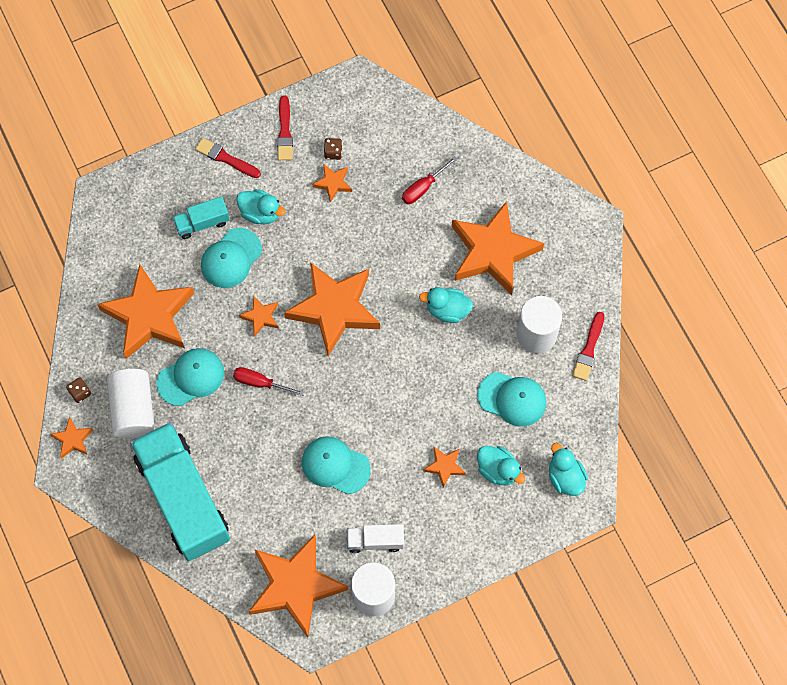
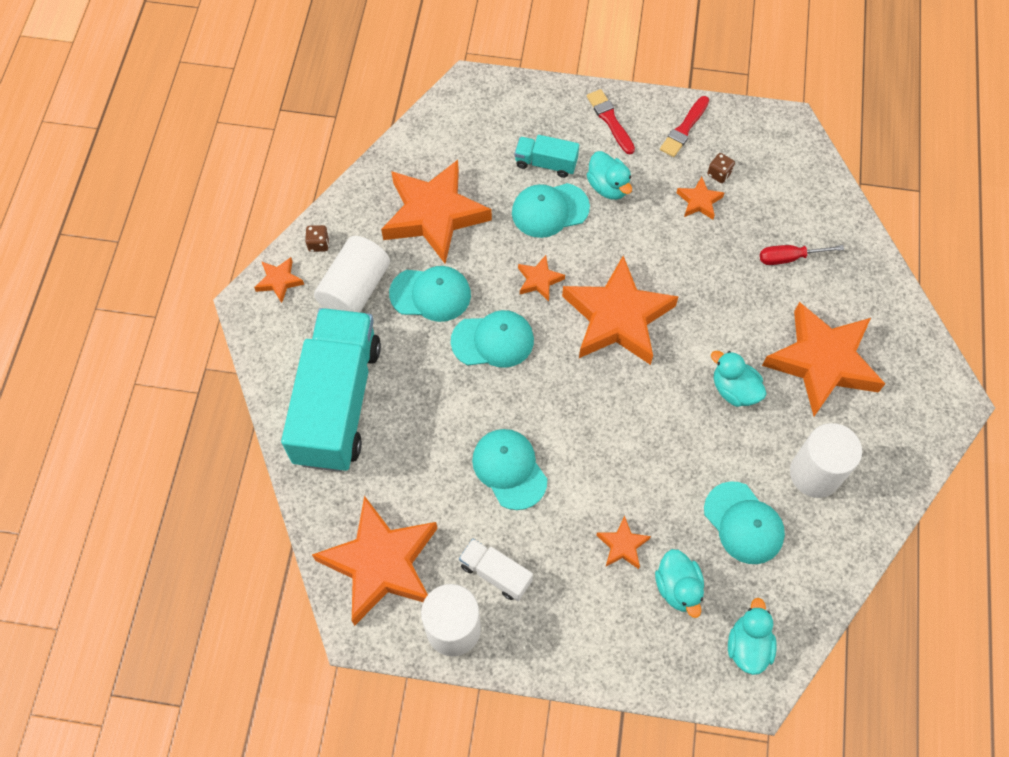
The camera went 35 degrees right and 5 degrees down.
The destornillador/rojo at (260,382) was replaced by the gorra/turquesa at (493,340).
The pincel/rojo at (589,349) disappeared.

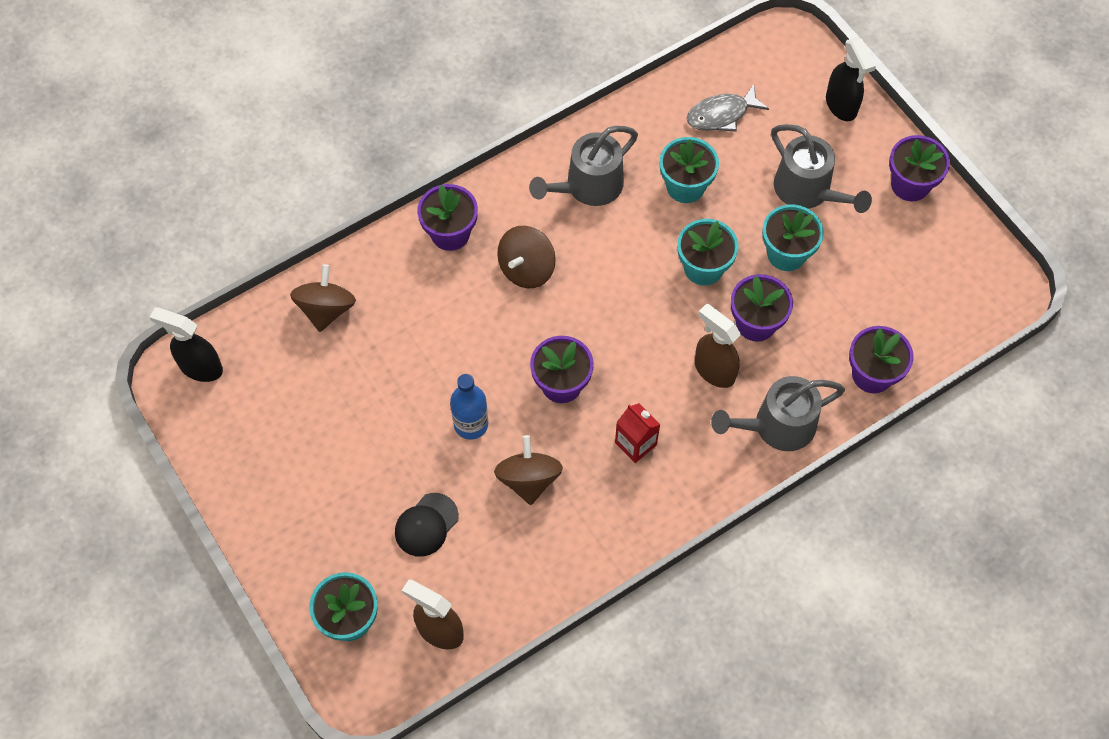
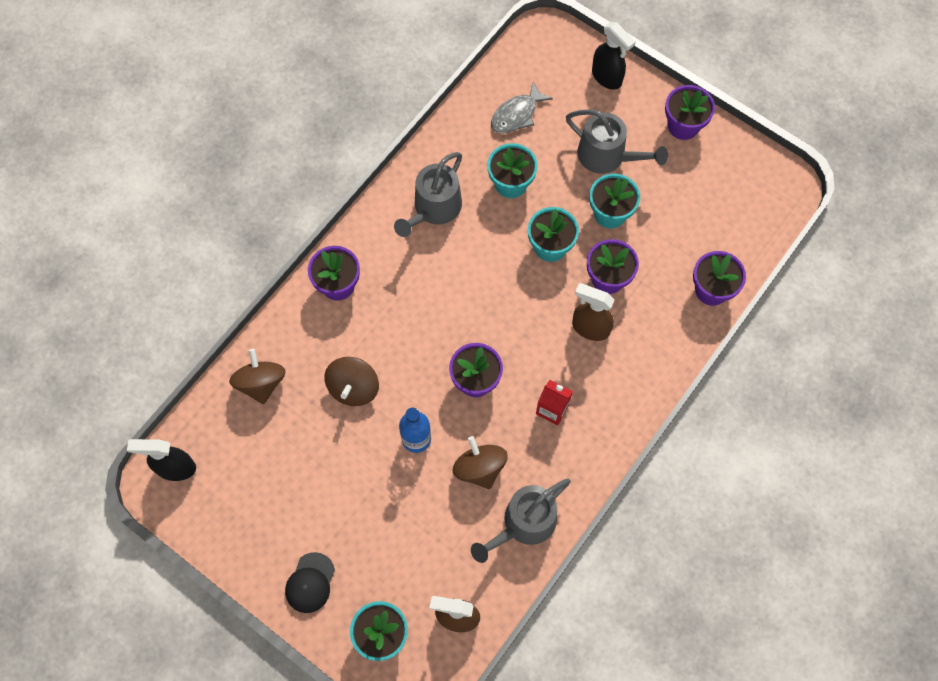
The camera went 20 degrees left and 5 degrees up.
The gorra/negro moved from (426,525) to (310,583).
The peonza/marrón moved from (526,269) to (353,388).
The regadera/gris moved from (777,426) to (523,524).

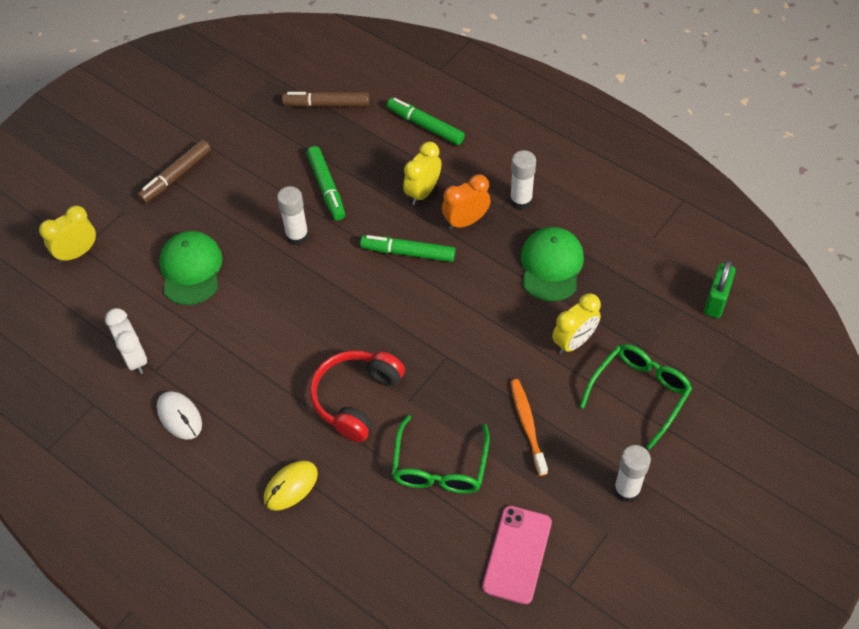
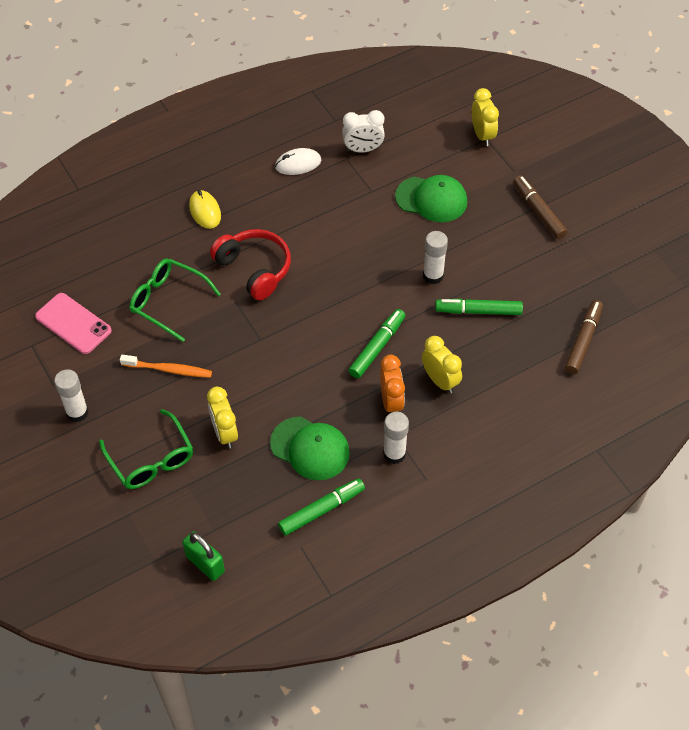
The camera went 110 degrees right and 0 degrees up.
The rotulador/verde moved from (425,126) to (322,510).

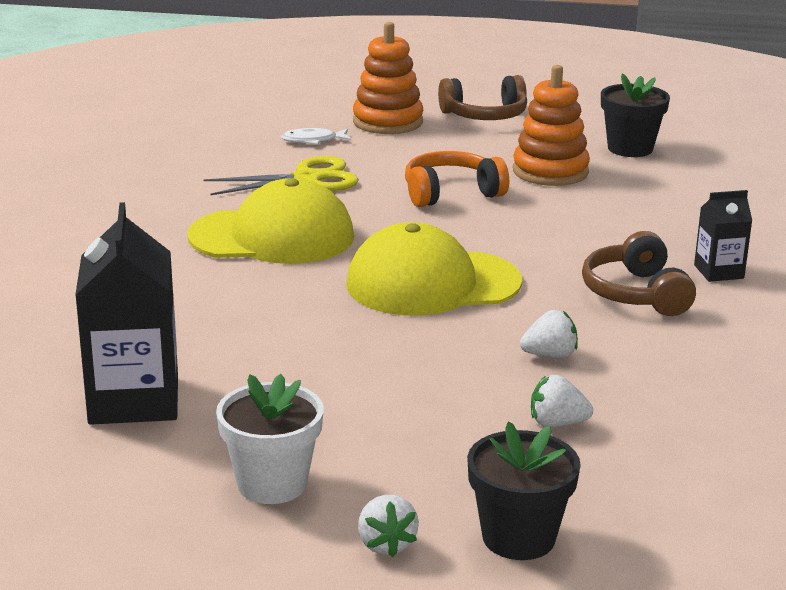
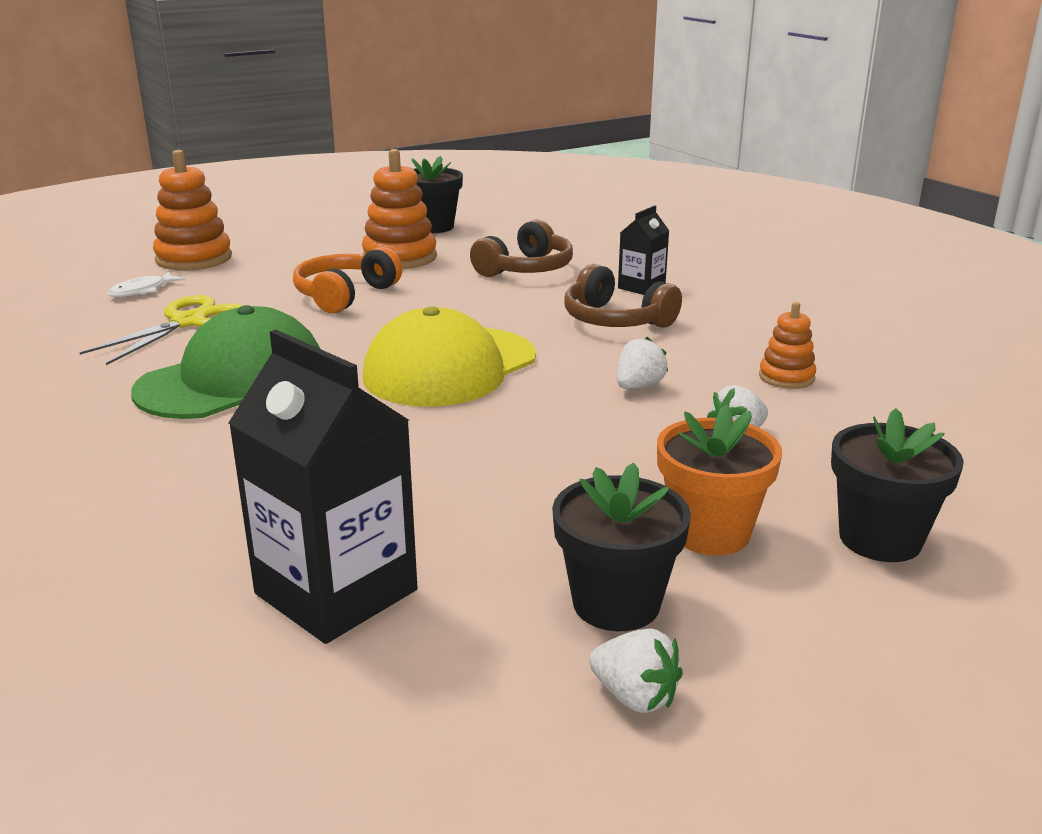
The camera went 40 degrees left and 0 degrees up.
The gorra/amarillo at (272,236) became the gorra/verde at (233,380).
The auriculares/marrón moved from (484,116) to (526,269).
The maceta/blanco at (272,484) became the maceta/negro at (616,603).
The fresa/blanco moved from (386,544) to (634,697).
The maceta/naranja at (710,532) appeared.
The juguete apilable/naranja at (786,377) appeared.

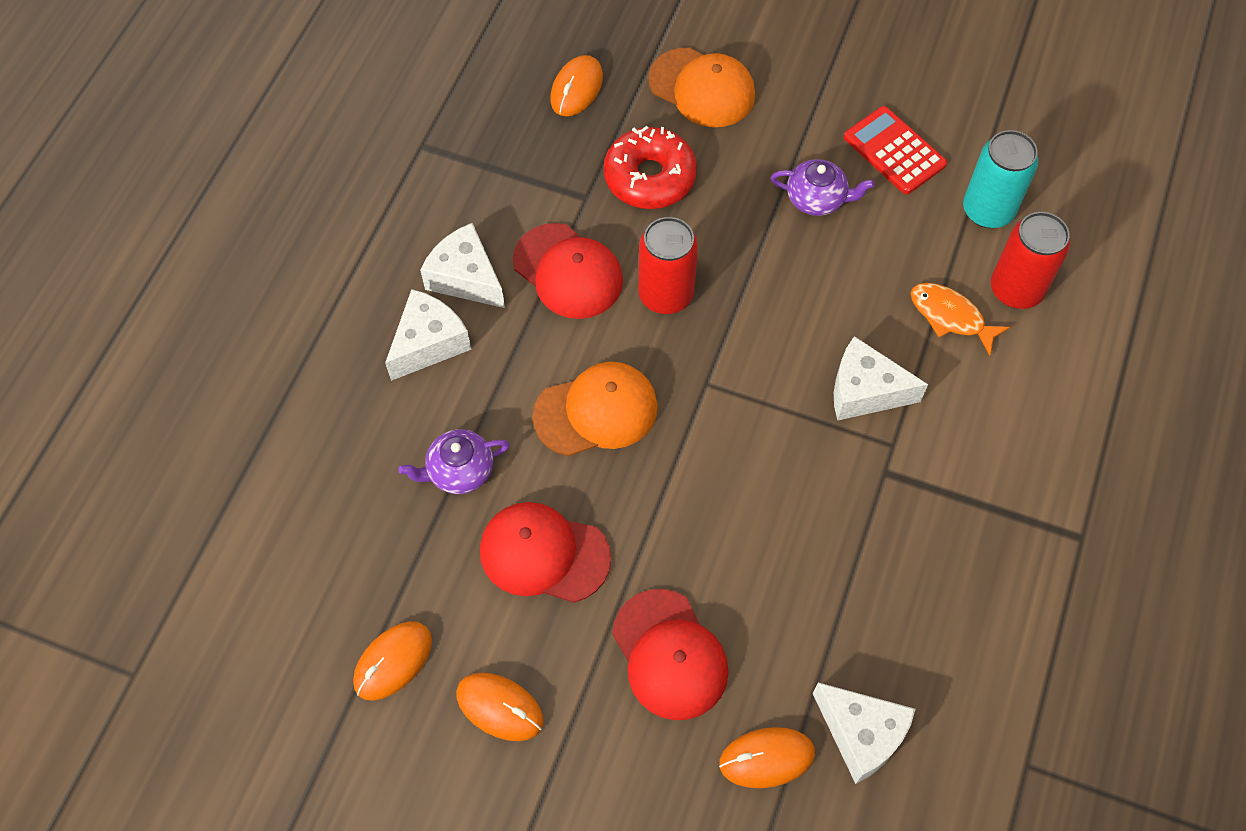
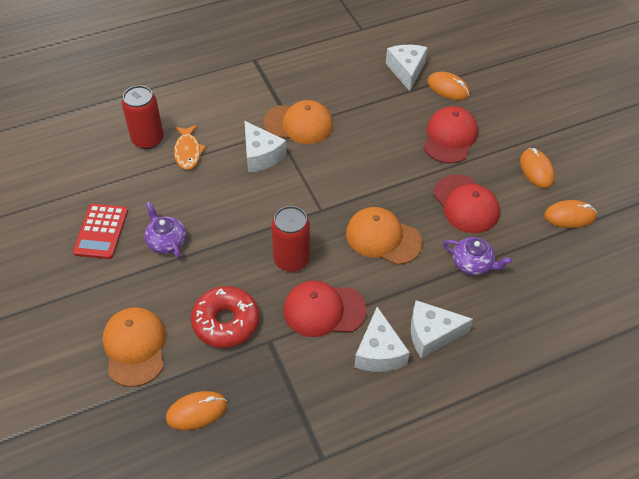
The camera went 135 degrees left and 10 degrees down.
The gorra/naranja at (298,124) appeared.
The gorra/rojo at (568,271) turned 90 degrees counterclockwise.
The lata/turquesa at (988,210) disappeared.

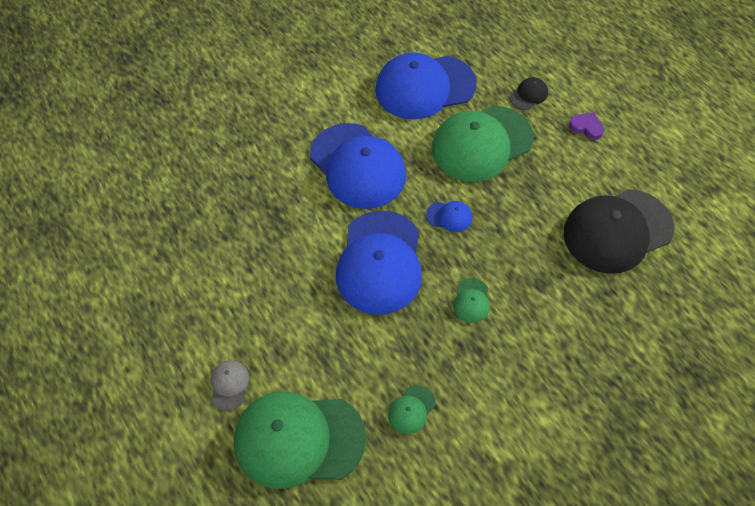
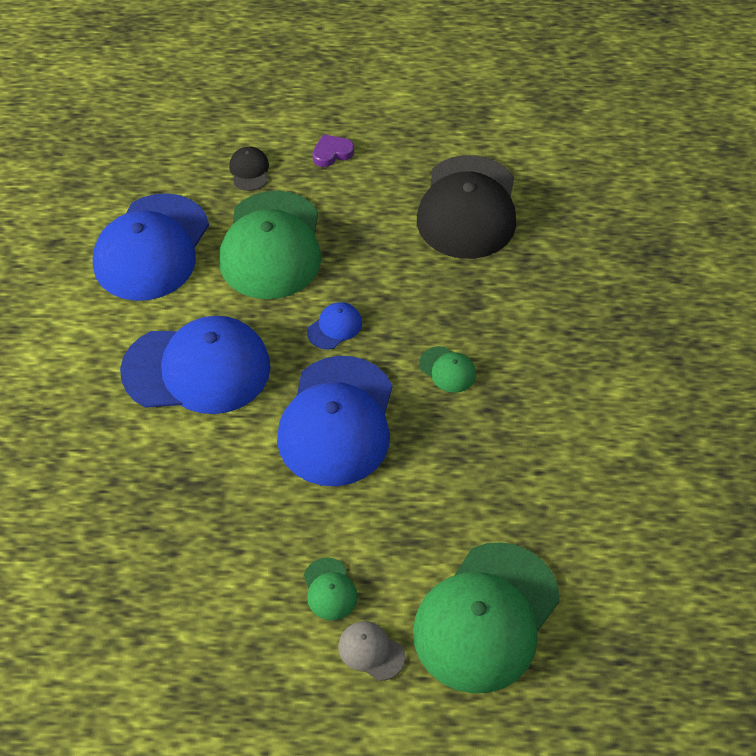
The camera went 55 degrees left and 5 degrees down.
The gorra/azul at (380,262) turned 60 degrees clockwise.
The gorra/verde moved from (411,409) to (329,589).

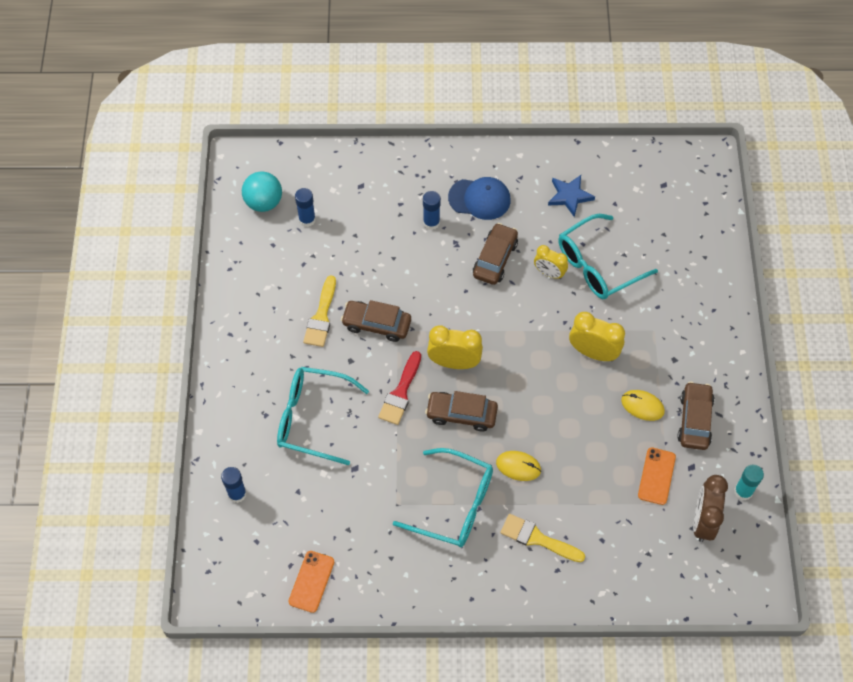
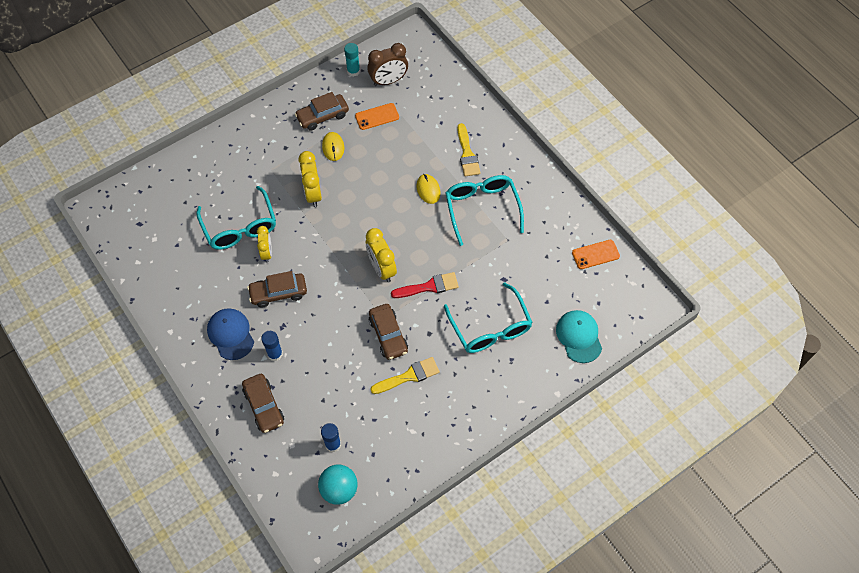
The camera went 125 degrees left and 0 degrees up.
The gafas/turquesa at (597,266) turned 45 degrees clockwise.
The coche/marrón moved from (461,414) to (264,406).
The barra de pegamento/azul at (237,494) was replaced by the gorra/turquesa at (579,336).
The estrella/azul at (569,196) disappeared.

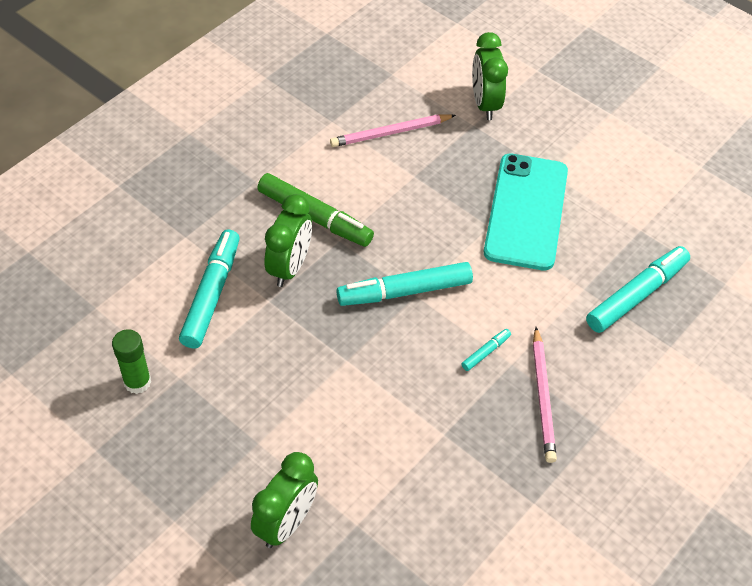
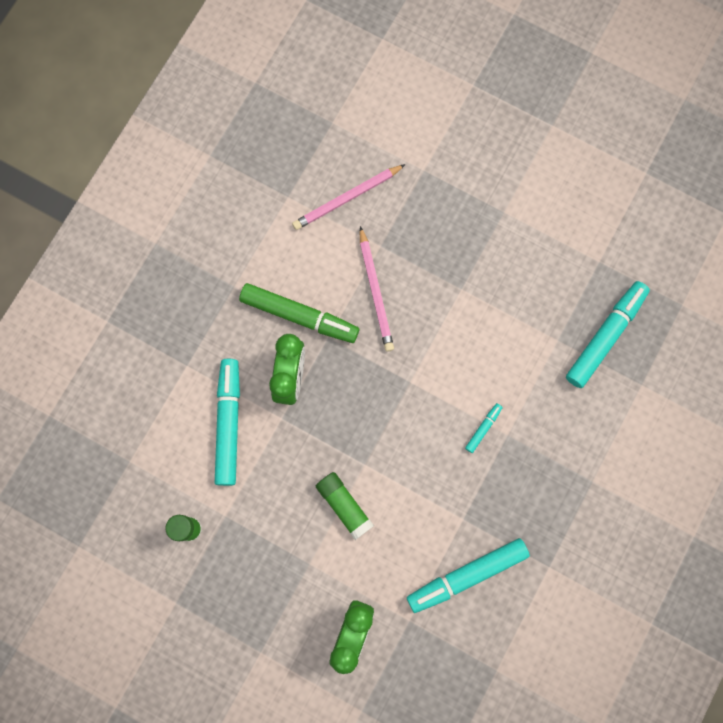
The camera went 10 degrees left and 25 degrees up.
The barra de pegamento/verde at (344,505) appeared.
The lápiz/rosa moved from (542,397) to (375,291).
The rotulador/turquesa moved from (404,292) to (467,575).
The despertador/verde at (485,104) disappeared.
The móvil/turquesa at (526,211) disappeared.

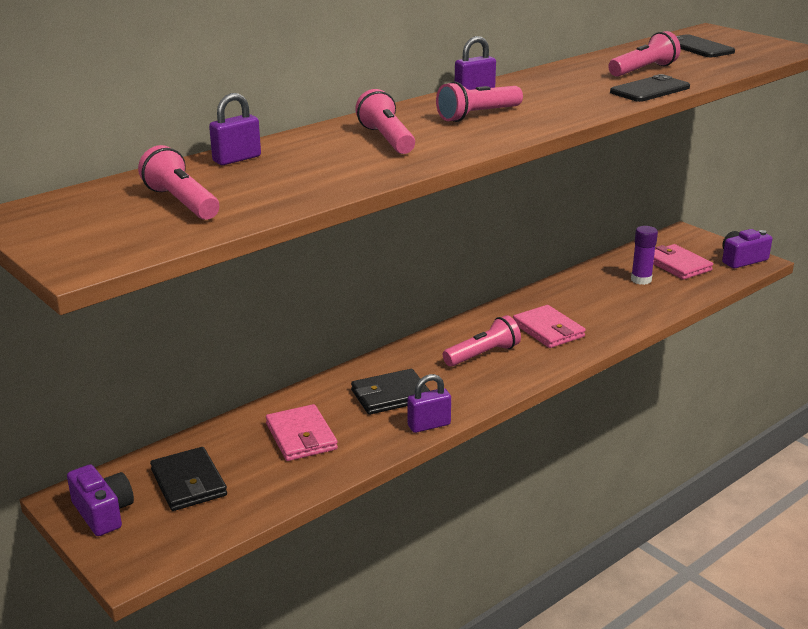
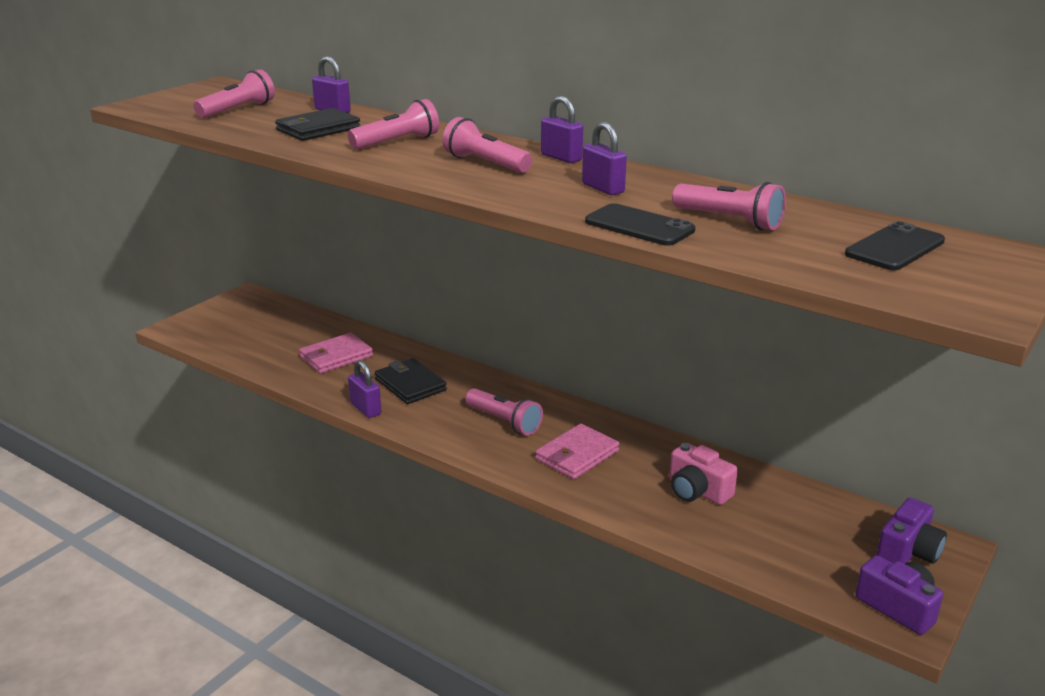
The camera went 75 degrees right and 0 degrees up.
The cartera/negro moved from (188,483) to (318,129).
The candado/morado at (603,188) appeared.
The cámara/rosa at (697,491) appeared.
The cámara/morado moved from (103,513) to (908,551).
The barra de pegamento/morado at (641,280) disappeared.
The cartera/rosa at (678,265) disappeared.

